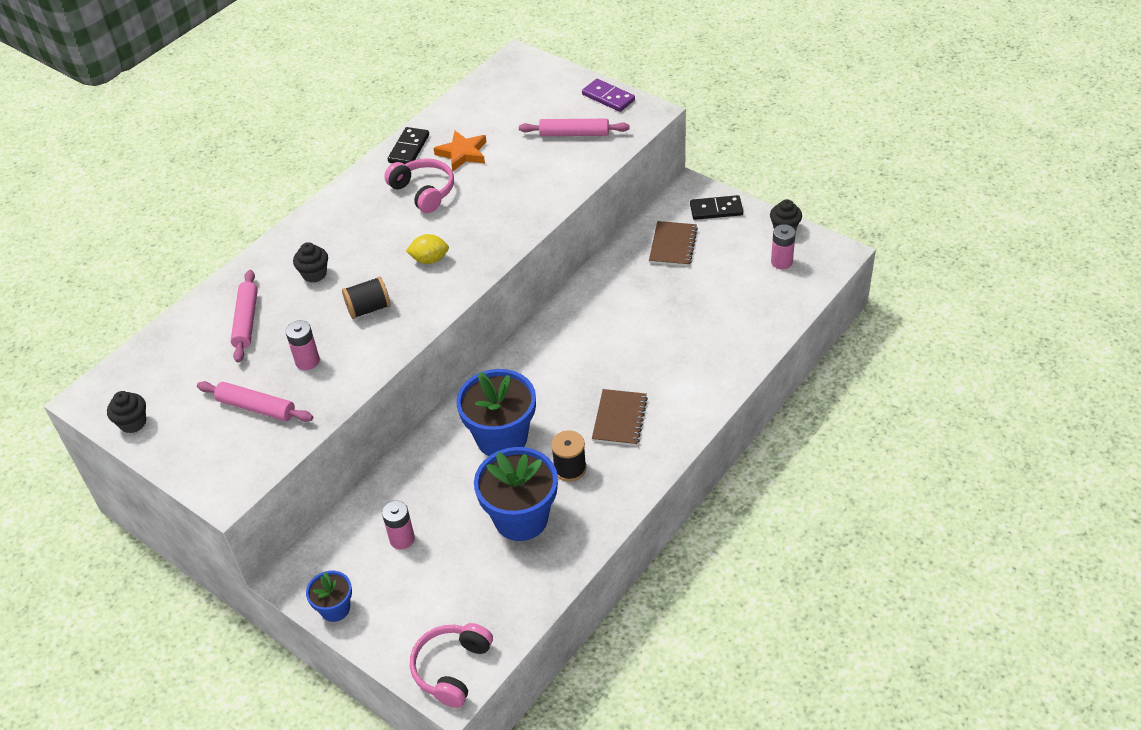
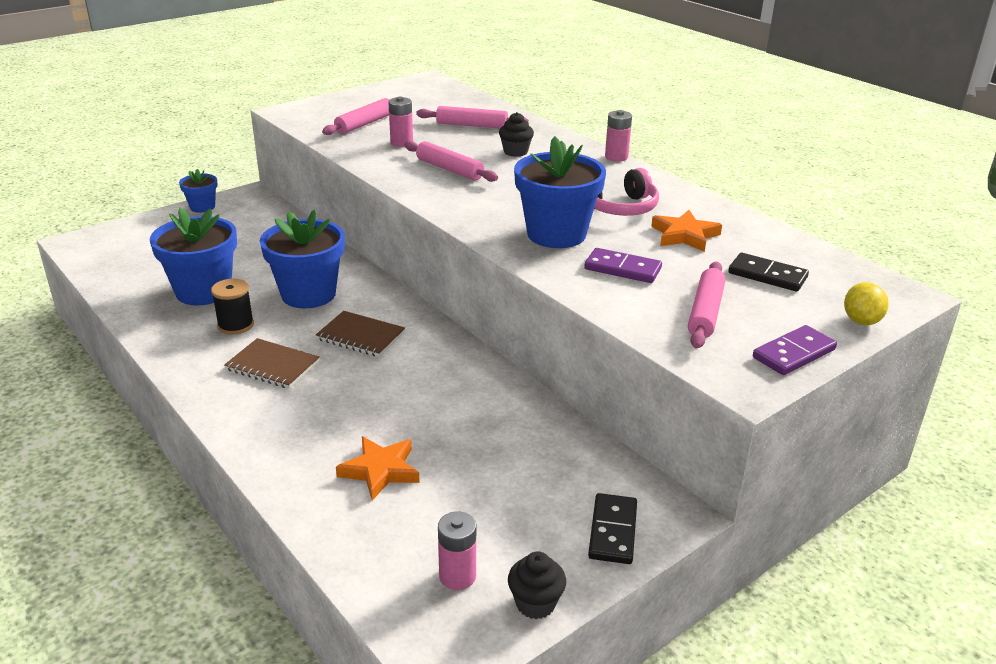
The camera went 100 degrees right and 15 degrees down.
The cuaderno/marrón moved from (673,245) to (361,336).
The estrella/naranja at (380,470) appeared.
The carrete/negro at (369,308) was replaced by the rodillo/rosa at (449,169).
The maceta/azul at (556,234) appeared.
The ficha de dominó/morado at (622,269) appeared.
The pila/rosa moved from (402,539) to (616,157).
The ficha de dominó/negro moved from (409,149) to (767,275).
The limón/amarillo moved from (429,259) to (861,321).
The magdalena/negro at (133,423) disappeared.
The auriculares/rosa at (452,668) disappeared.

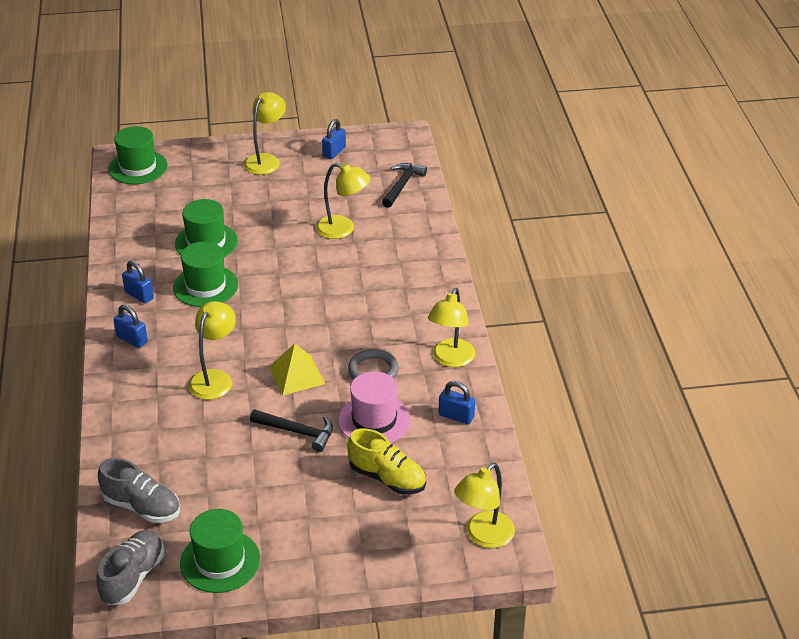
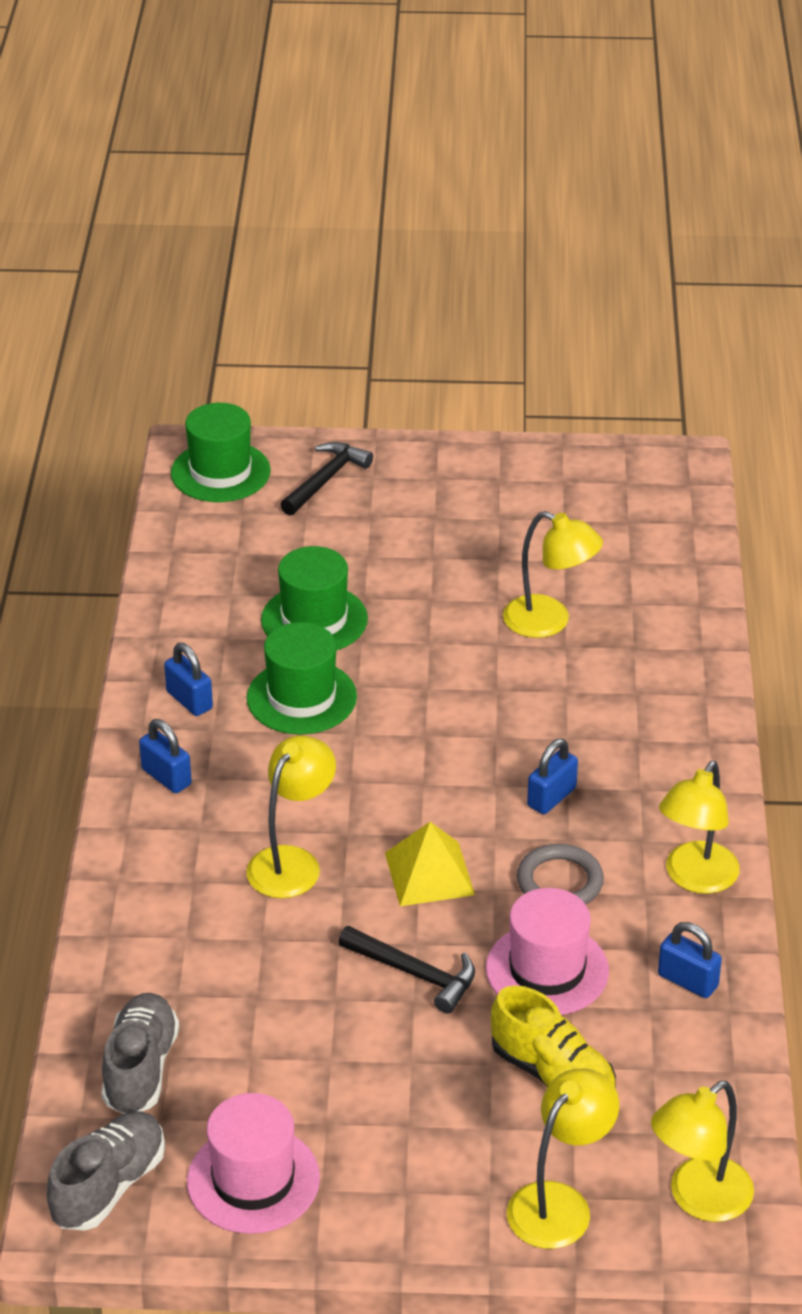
The camera went 10 degrees right and 0 degrees up.
The zapato/gris at (142,506) turned 120 degrees counterclockwise.
The sombrero/verde at (220,561) became the sombrero/rosa at (253,1180).
The martillo/negro moved from (402,185) to (326,480).
The lámpara/amarillo moved from (266,160) to (559,1203).
The candado/azul moved from (334,152) to (551,797).

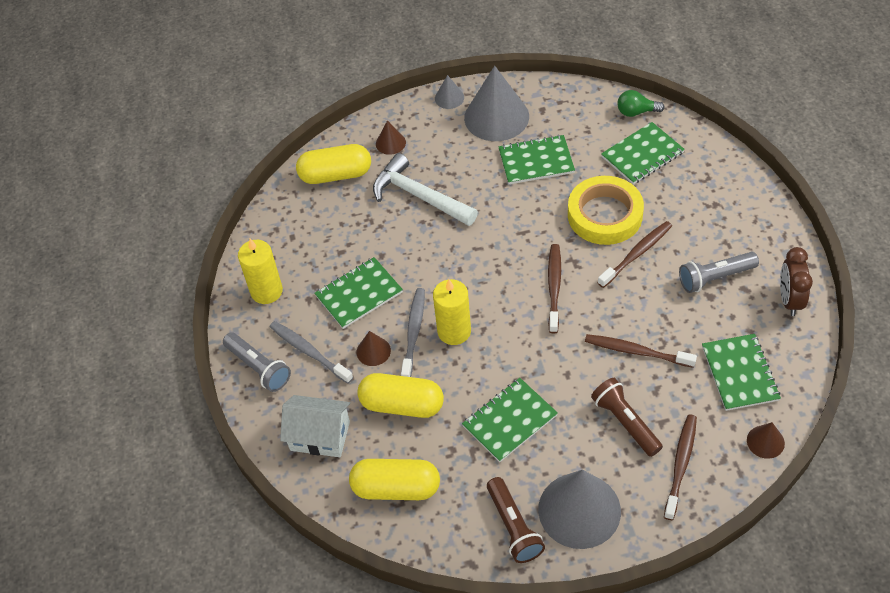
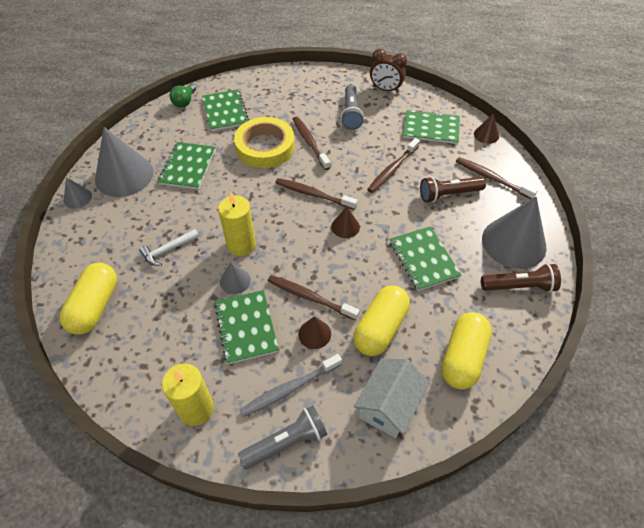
The camera went 75 degrees left and 0 degrees up.
The martillo/blanco at (419,196) changed to 0.54 times the size.
The vela/amarillo moved from (454,331) to (241,244).
The cono/gris at (235,281) appeared.
The cepillo de dientes/gris at (414,332) became the cepillo de dientes/marrón at (310,297).
The cono/marrón moved from (390,143) to (345,226).

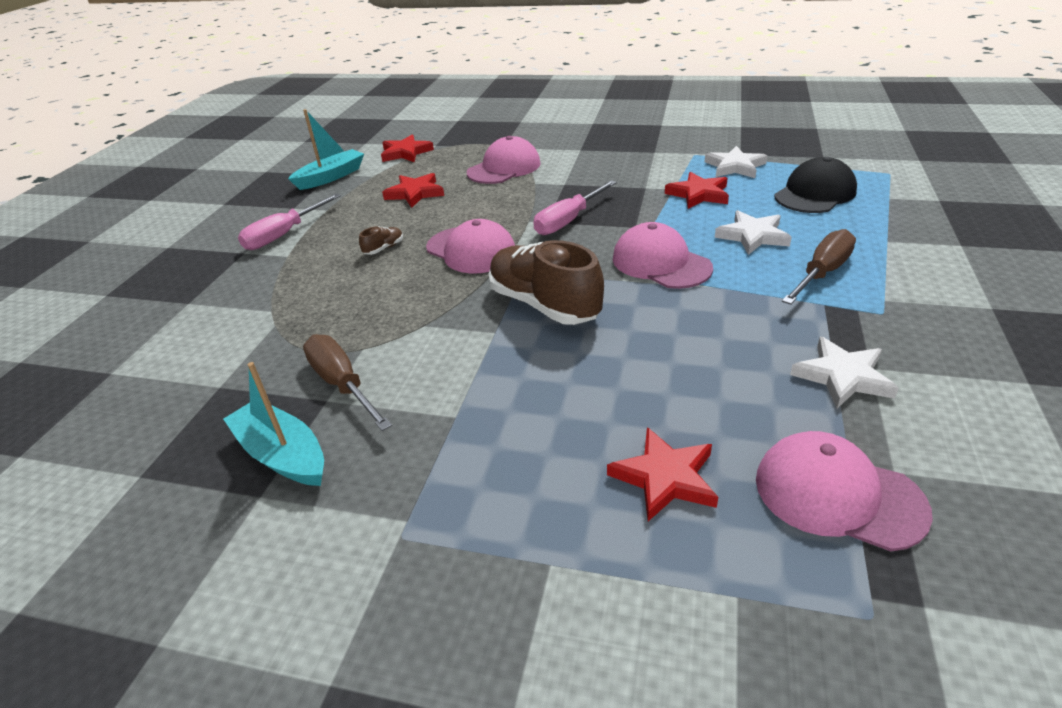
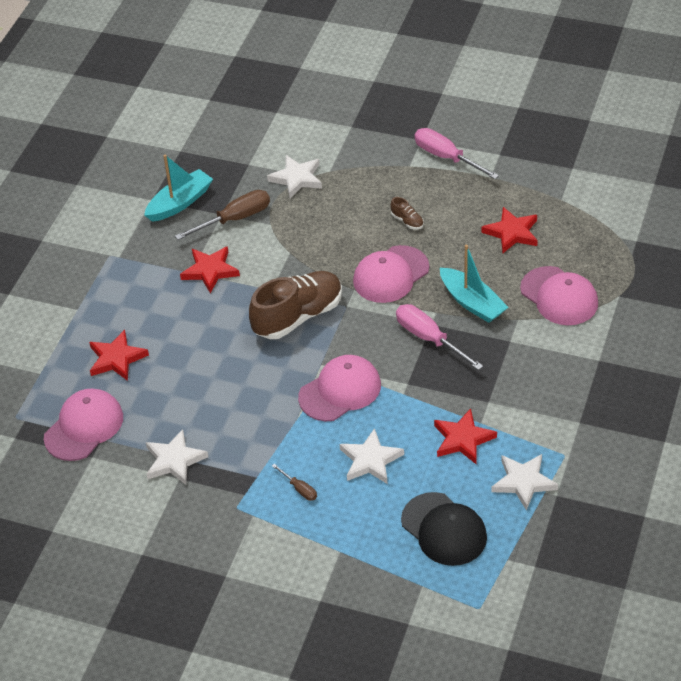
The camera went 95 degrees right and 10 degrees up.
The estrella/rojo moved from (405,153) to (210,271).
The estrella/blanco at (297,178) appeared.
The destornillador/marrón at (821,273) changed to 0.50 times the size.
The barco/turquesa moved from (331,177) to (472,303).

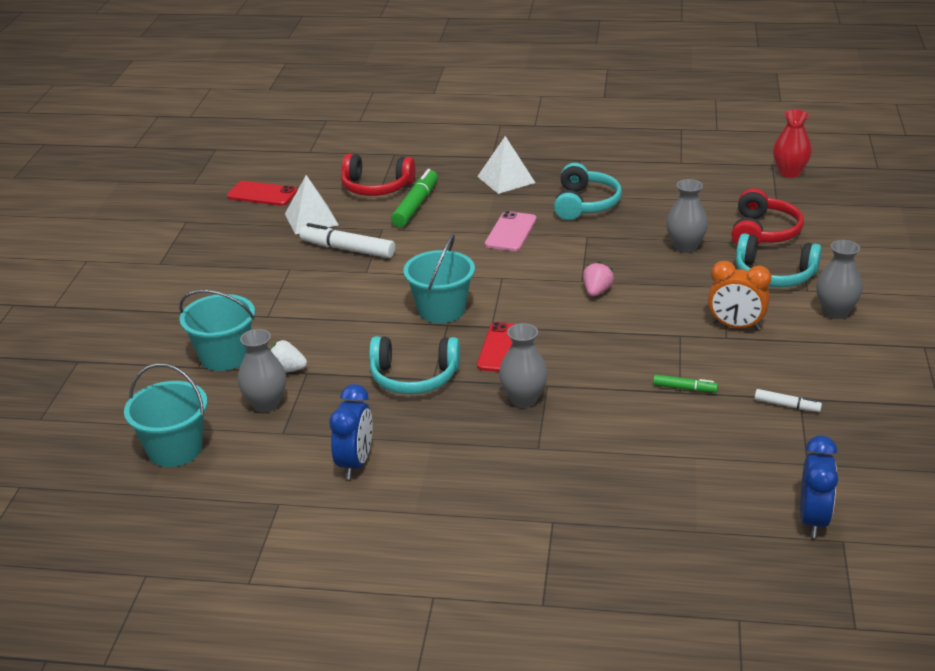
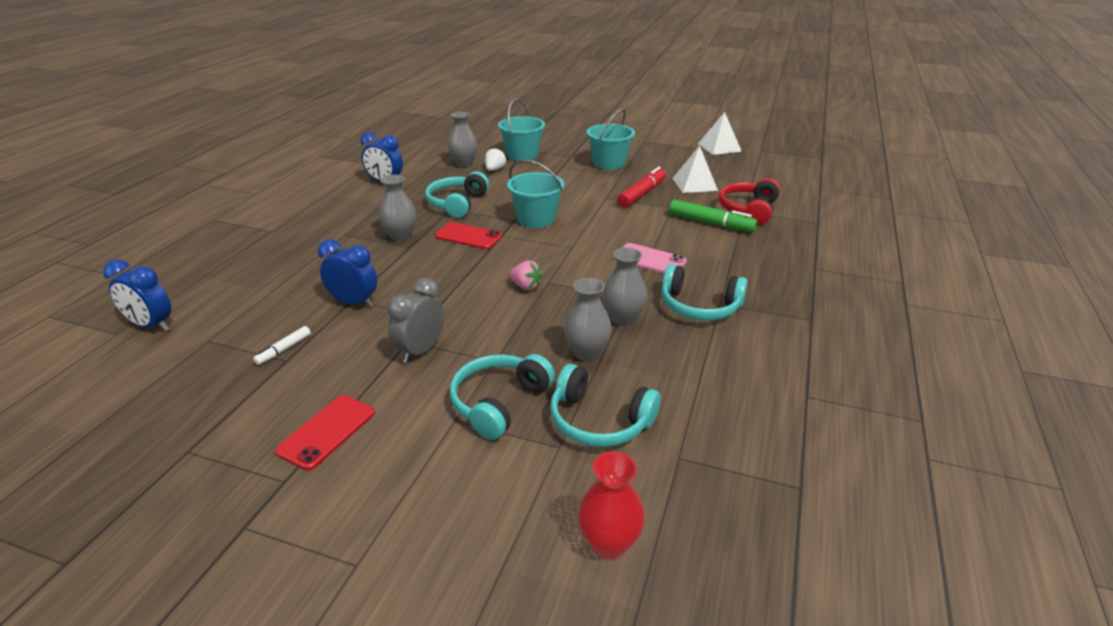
The camera went 100 degrees right and 0 degrees up.
The móvil/rojo moved from (262,194) to (327,432).
The rotulador/verde at (684,388) was replaced by the despertador/azul at (354,303).
The despertador/naranja at (736,326) became the despertador/gris at (420,351).
The auriculares/rojo at (763,232) became the auriculares/turquesa at (599,421).
The florero/rojo moved from (789,173) to (609,543).
The balde/turquesa moved from (175,449) to (609,163).
The florero/gris moved from (835,312) to (623,319).
The rotulador/blanco at (348,249) became the rotulador/rojo at (642,194).
The pirámide/blanco moved from (506,179) to (719,147).

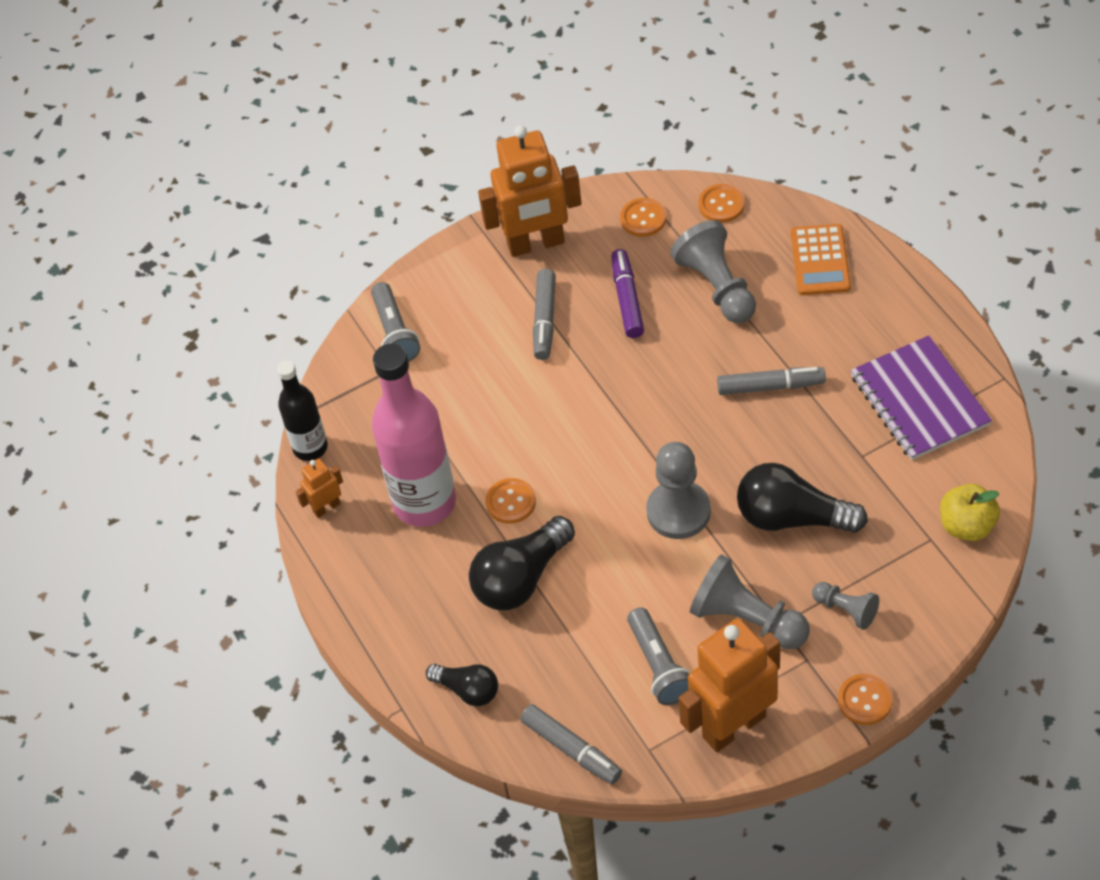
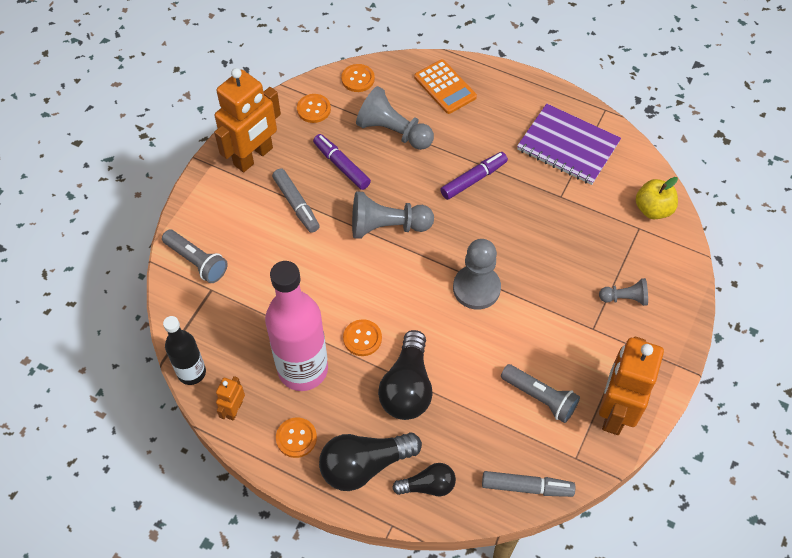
The camera went 40 degrees left and 5 degrees up.
The botón/naranja moved from (865,700) to (296,438).
The bombilla/negro moved from (792,517) to (364,465).
The peón/gris moved from (747,619) to (387,226).
The rotulador/gris at (771,386) became the rotulador/morado at (474,179).

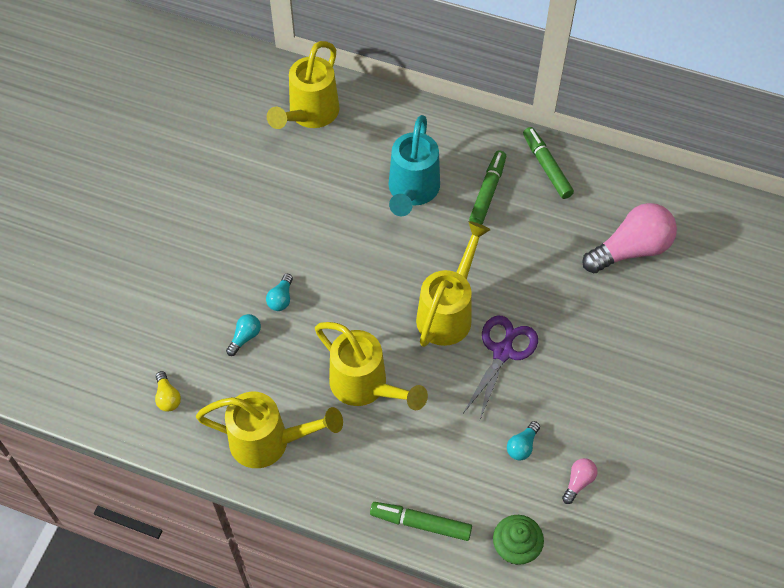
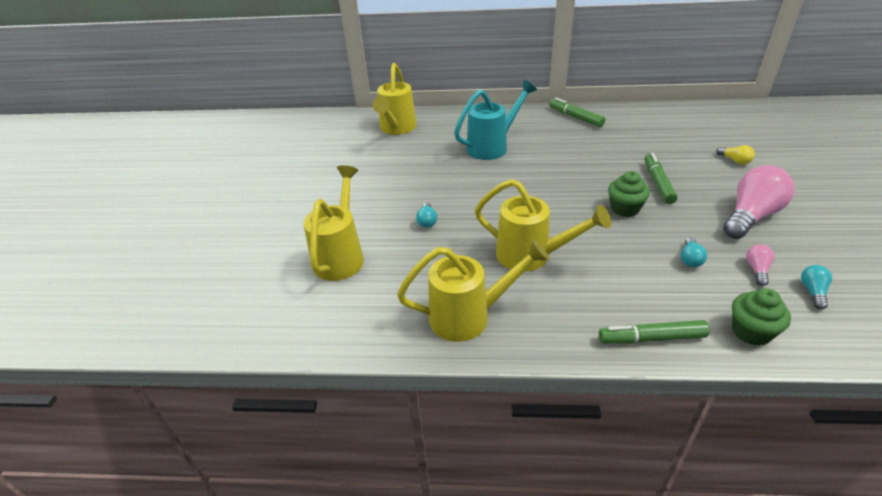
The camera went 15 degrees left and 20 degrees down.
The regadera/amarillo moved from (448,312) to (341,256).
The regadera/turquesa at (412,192) turned 120 degrees counterclockwise.
The tijeras/morado at (503,352) was replaced by the magdalena/verde at (624,209).
The rotulador/verde moved from (487,192) to (658,183).
The bombilla/amarillo moved from (168,397) to (734,160).
The bombilla/rosa moved from (630,249) to (750,216).
The bombilla/turquesa moved from (245,337) to (813,292).

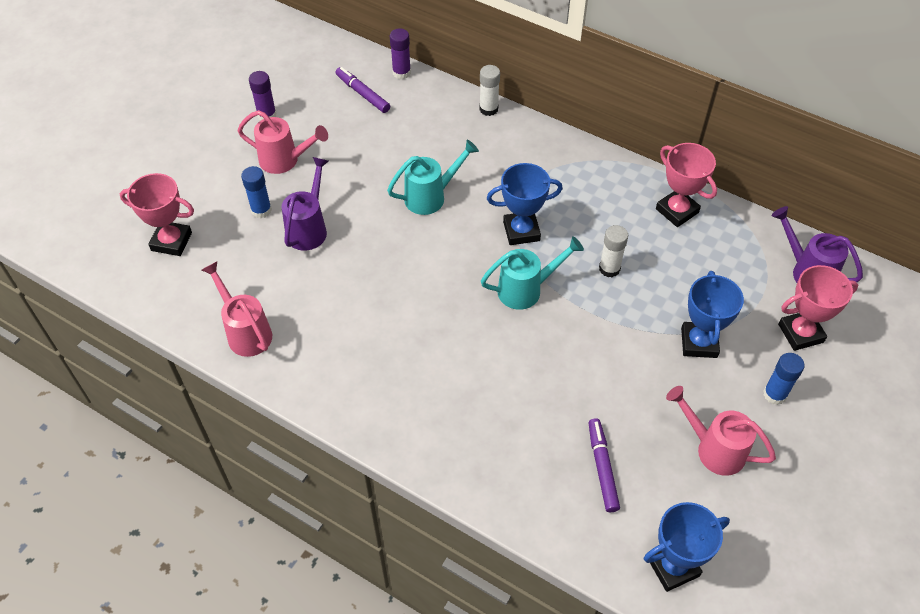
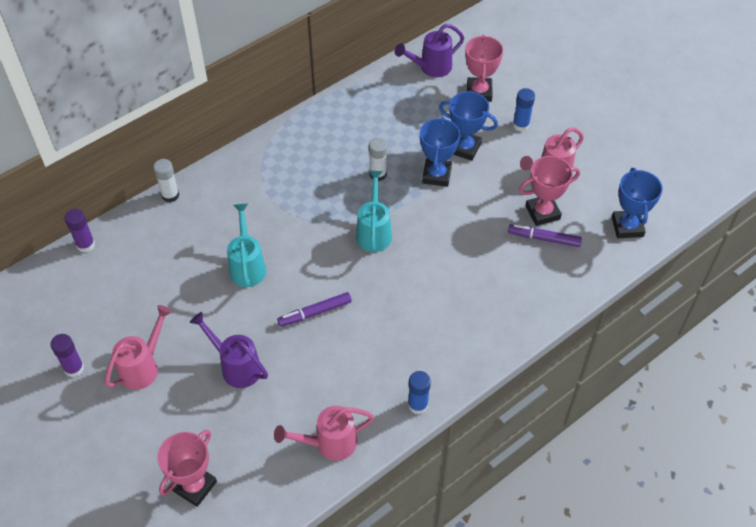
The camera went 70 degrees left and 0 degrees up.
The rotulador/morado moved from (362,94) to (315,313).
The barra de pegamento/azul moved from (261,210) to (418,405).
The trofeo/azul moved from (521,231) to (436,175).
The trofeo/rosa moved from (677,211) to (542,212).

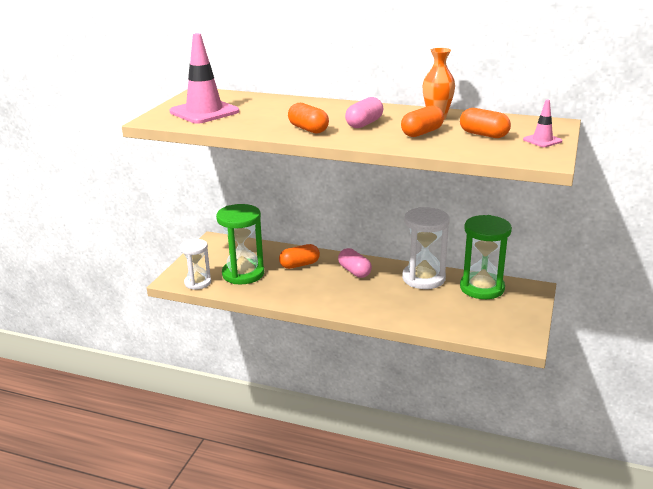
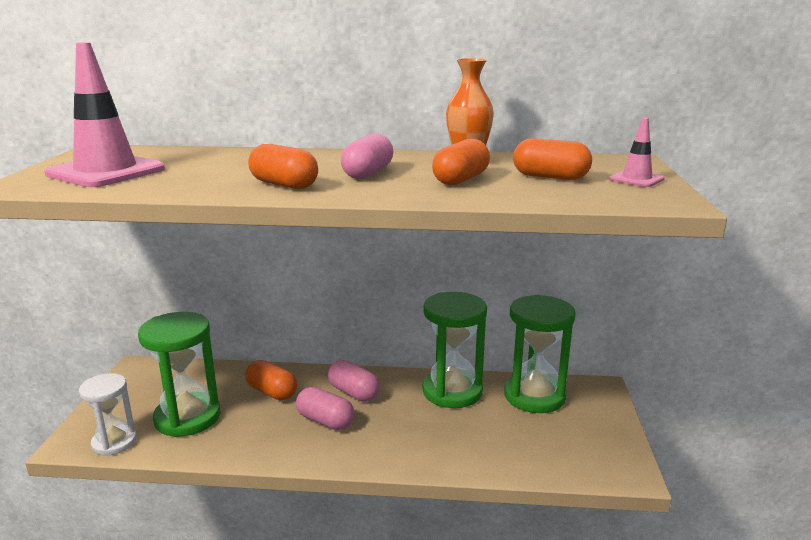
The camera went 15 degrees left and 5 degrees down.
The cápsula/naranja at (299,265) turned 75 degrees clockwise.
The cápsula/rosa at (325,421) appeared.
The reloj de arena/blanco at (423,278) became the reloj de arena/verde at (452,391).

